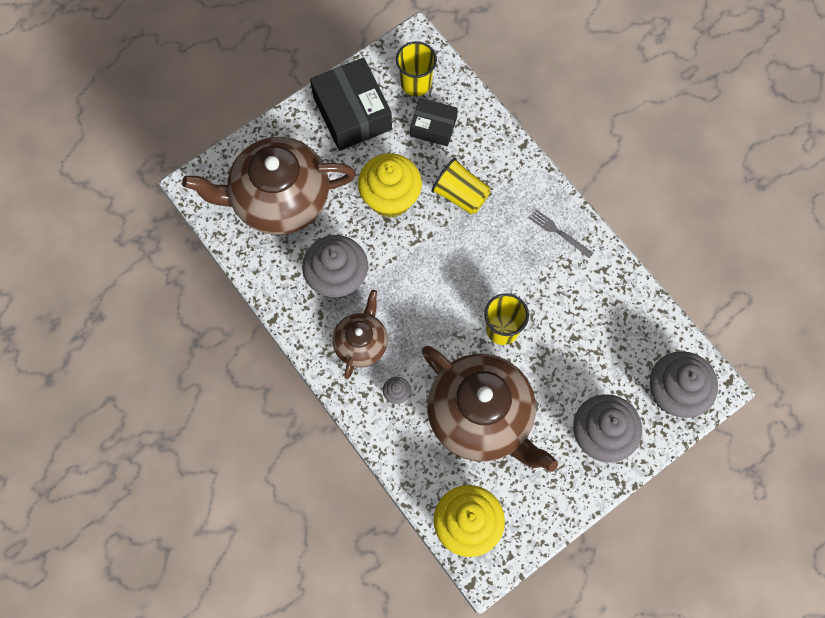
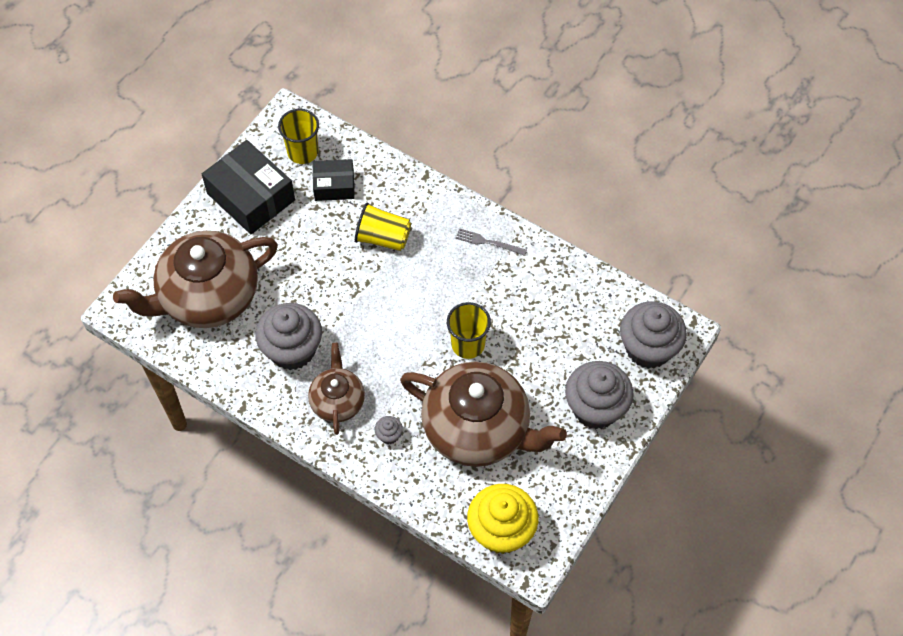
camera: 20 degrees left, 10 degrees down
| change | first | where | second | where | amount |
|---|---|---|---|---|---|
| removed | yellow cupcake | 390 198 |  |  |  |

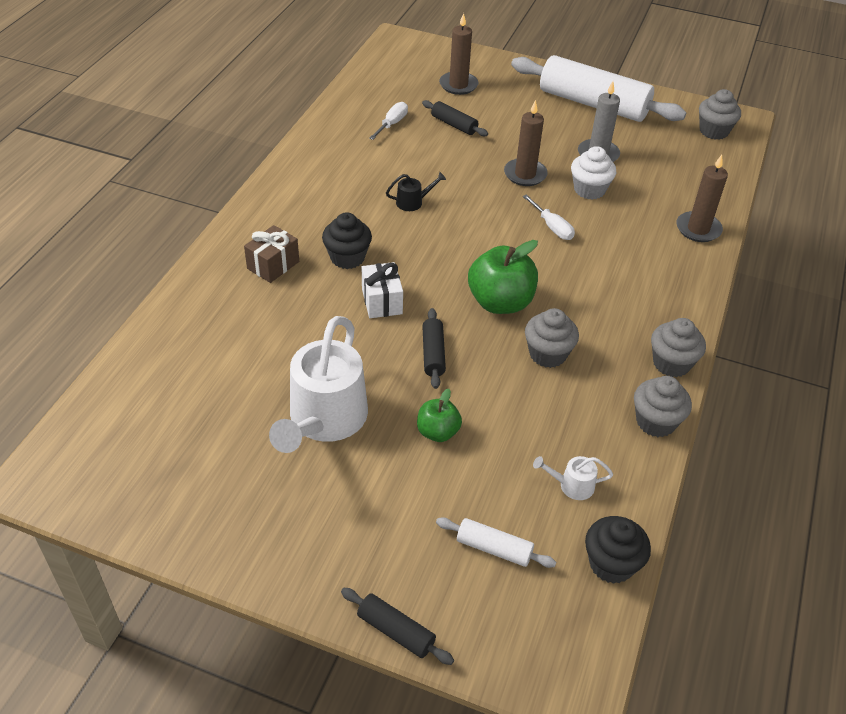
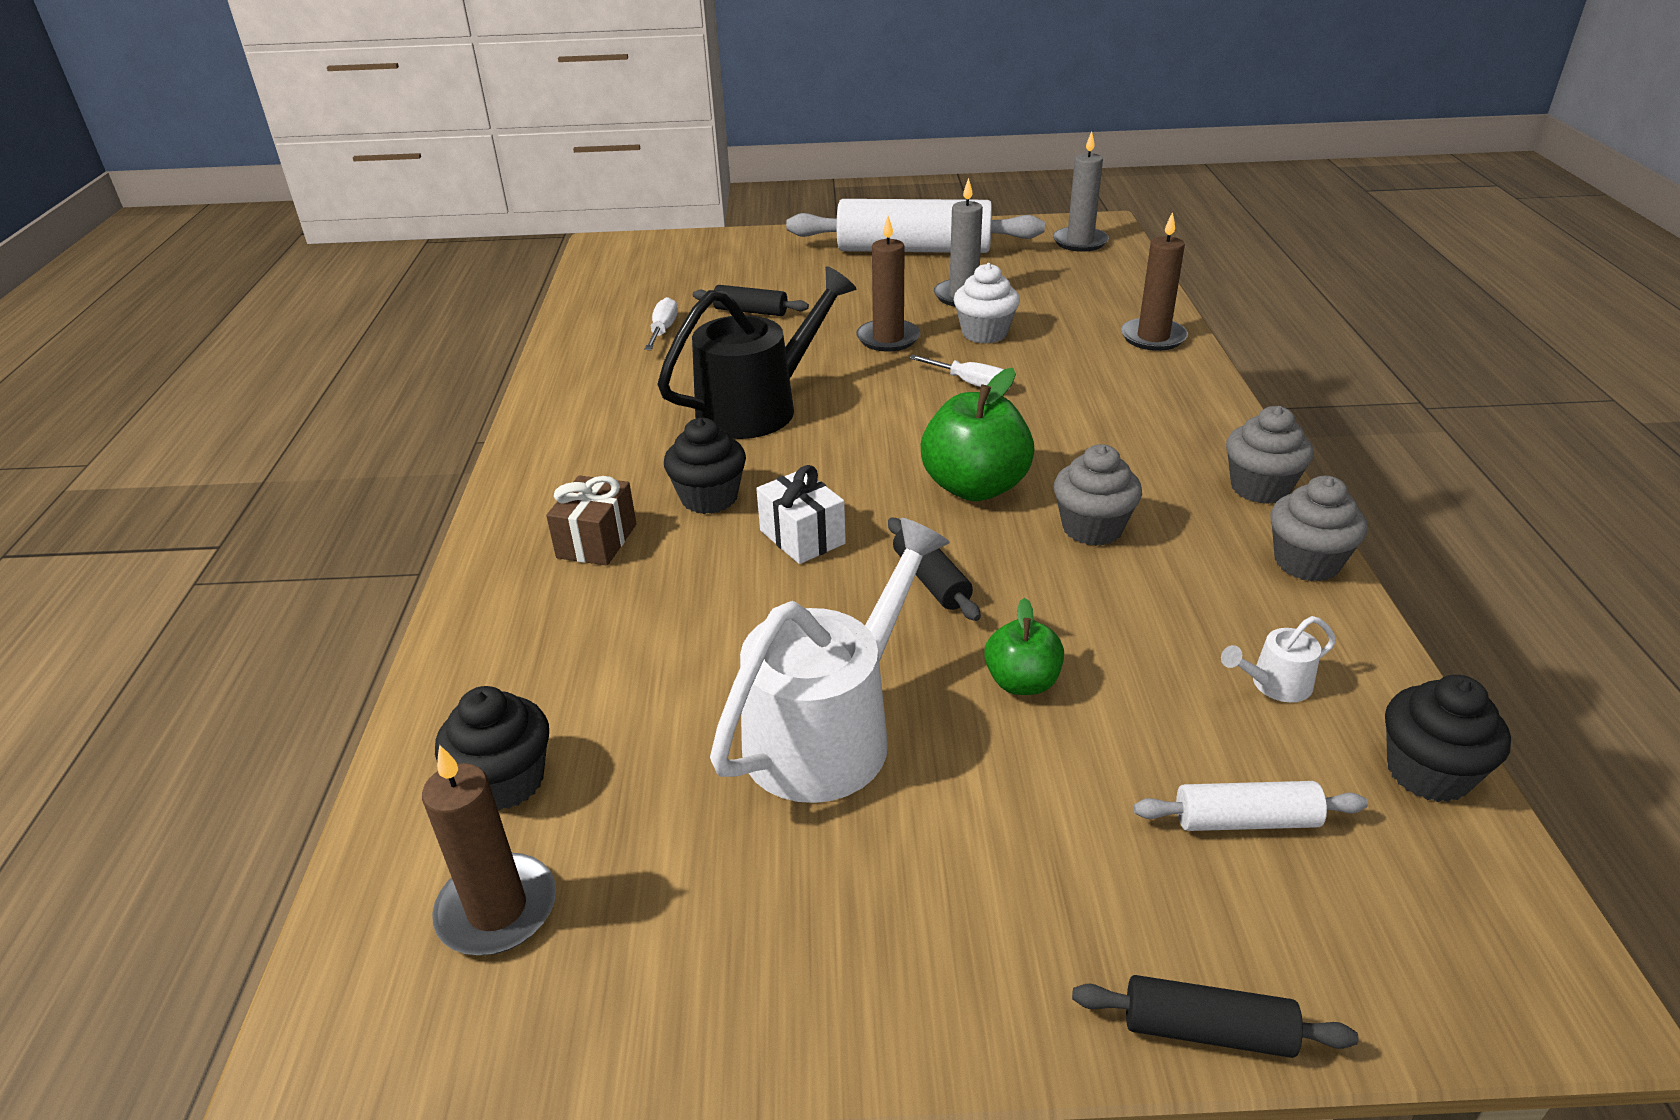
camera: 20 degrees left, 10 degrees down
| change | first | where | second | where | amount |
|---|---|---|---|---|---|
| added |  |  | black cupcake | 505 781 |  |
| moved | dark brown wax candle | 458 85 |  | 497 909 |  |
| replaced | grey cupcake | 713 131 | grey wax candle | 1080 242 |  |
| turned | pure white watering can | 324 421 |  | 830 730 | 135 degrees counterclockwise |
| resized | black watering can | 413 202 |  | 758 407 | x2.42 |

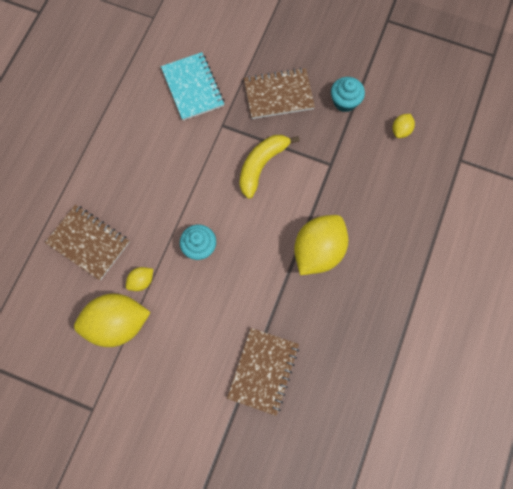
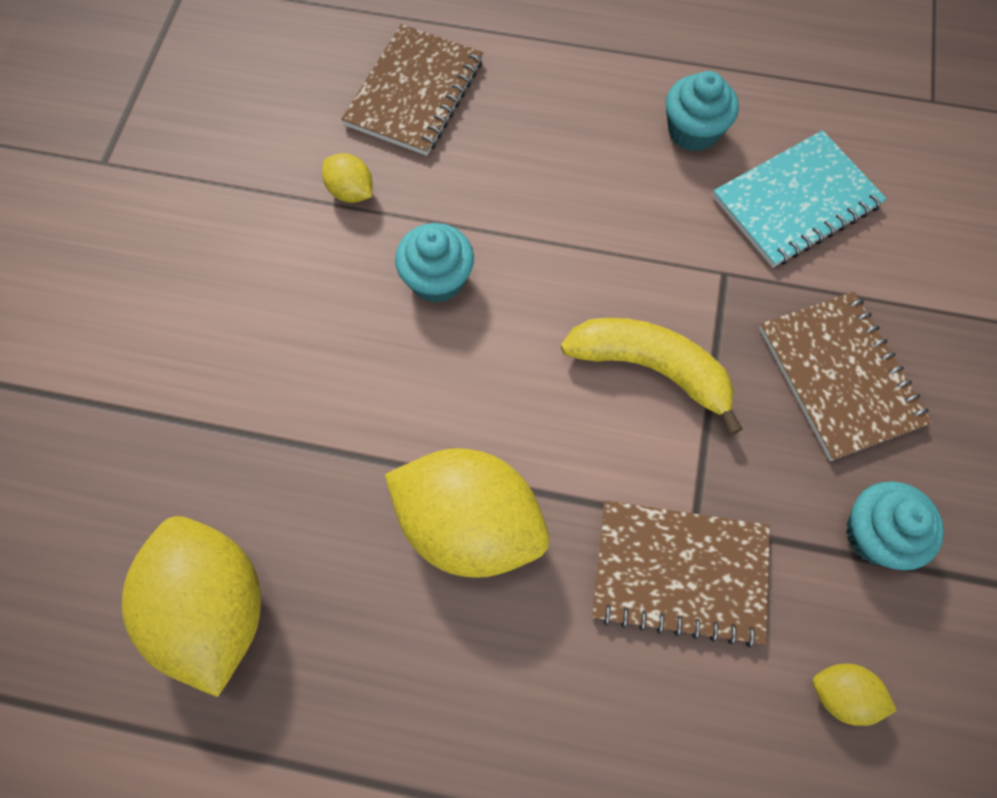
camera: 80 degrees right, 5 degrees down
| change | first | where | second | where | amount |
|---|---|---|---|---|---|
| added |  |  | aqua cupcake | 693 131 |  |
| moved | yellow citrus fruit | 117 324 |  | 214 608 |  |
| moved | dark brown notepad | 263 371 |  | 679 573 |  |

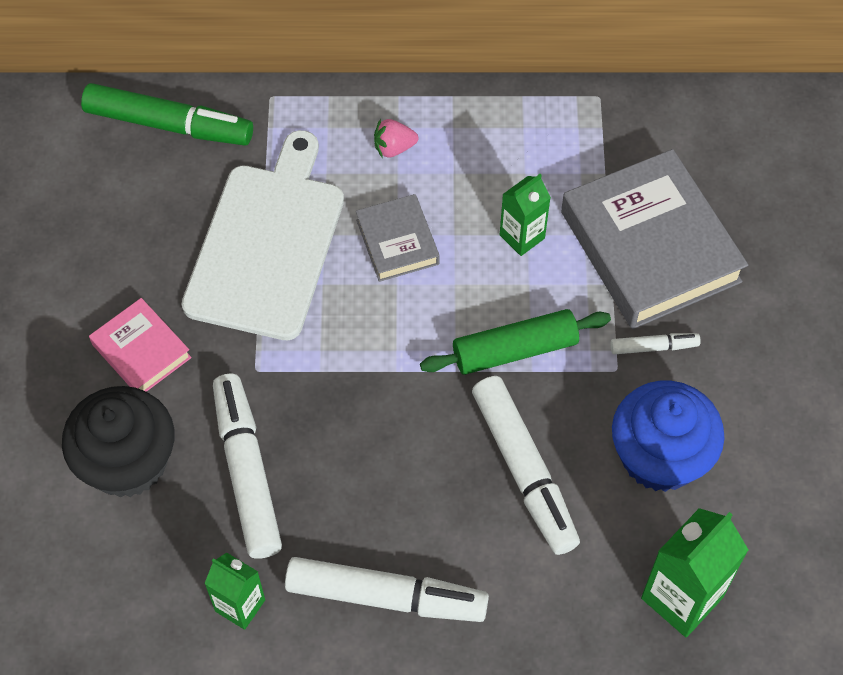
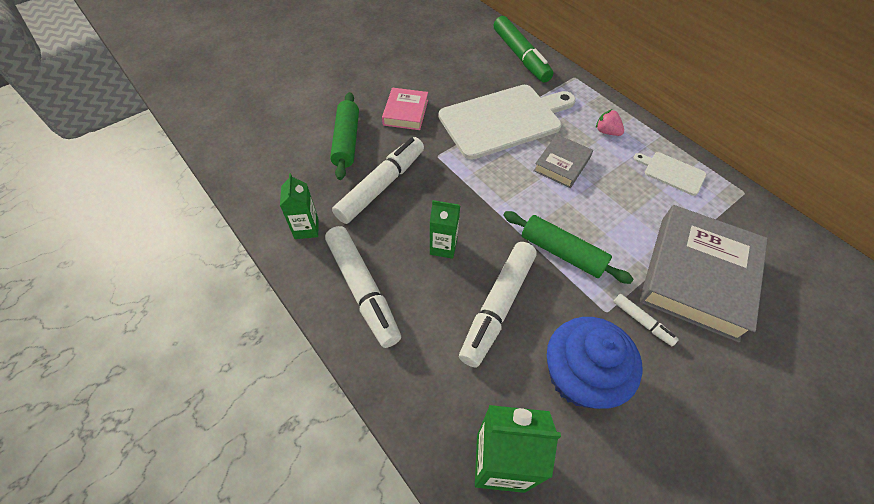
camera: 50 degrees right, 5 degrees down
| change | first | where | second | where | amount |
|---|---|---|---|---|---|
| added |  |  | pure white chopping board | 672 173 |  |
| moved | leaf-green milk carton | 522 236 |  | 443 247 |  |
| replaced | black cupcake | 128 462 | leaf-green dough roller | 347 141 |  |

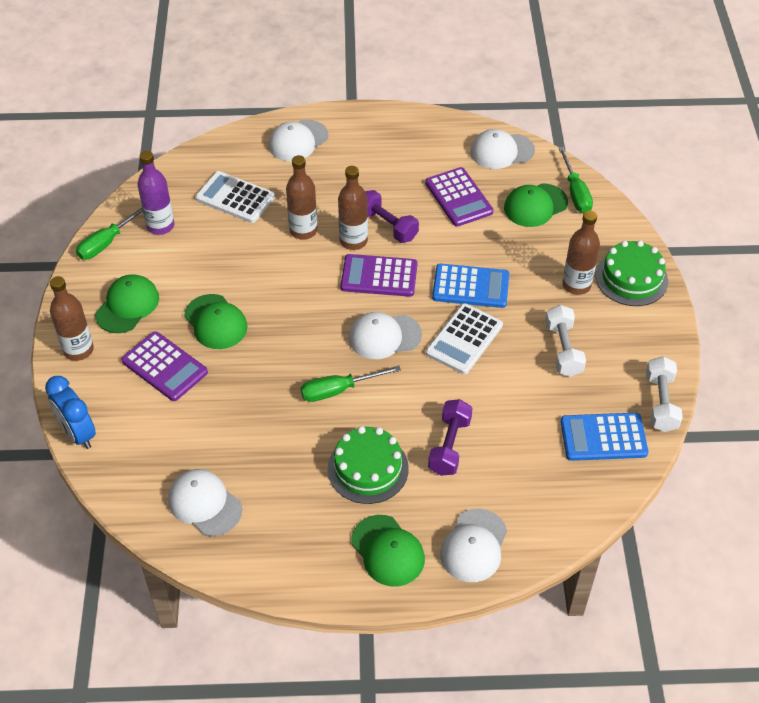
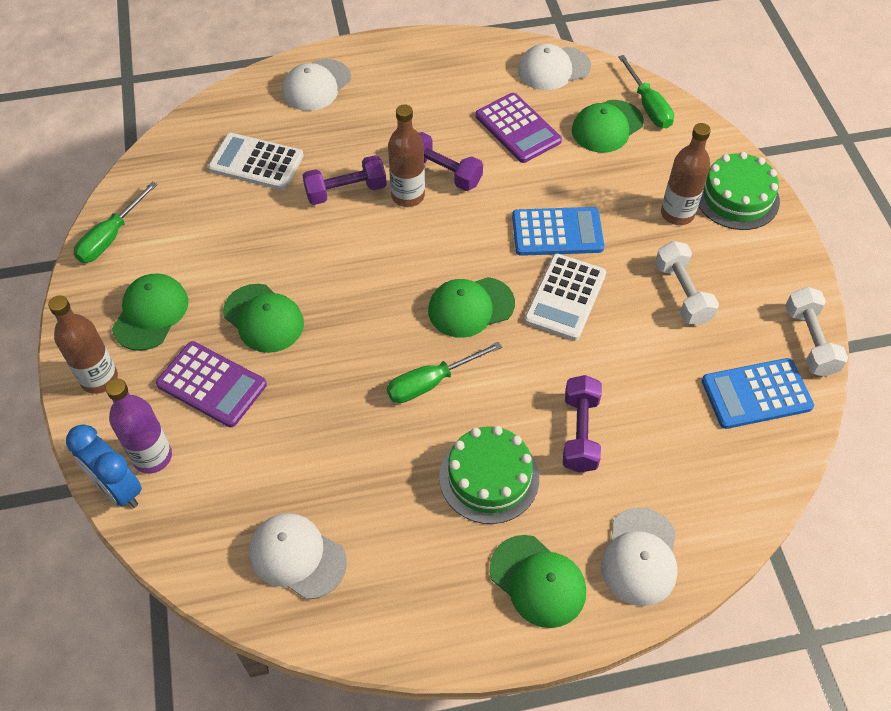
camera: 10 degrees left, 5 degrees up
| change | first | where | second | where | amount |
|---|---|---|---|---|---|
| removed | royal purple adding machine | 379 276 |  |  |  |
| moved | royal purple drink bottle | 160 226 |  | 152 457 |  |
| replaced | dark brown drink bottle | 303 230 | royal purple free weight | 346 191 |  |
| recoloured | pure white baseball cap | 384 336 | leaf-green baseball cap | 470 307 |  |

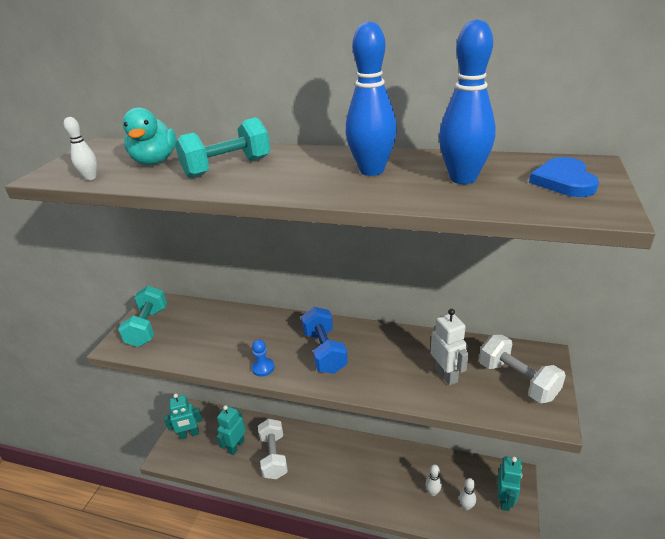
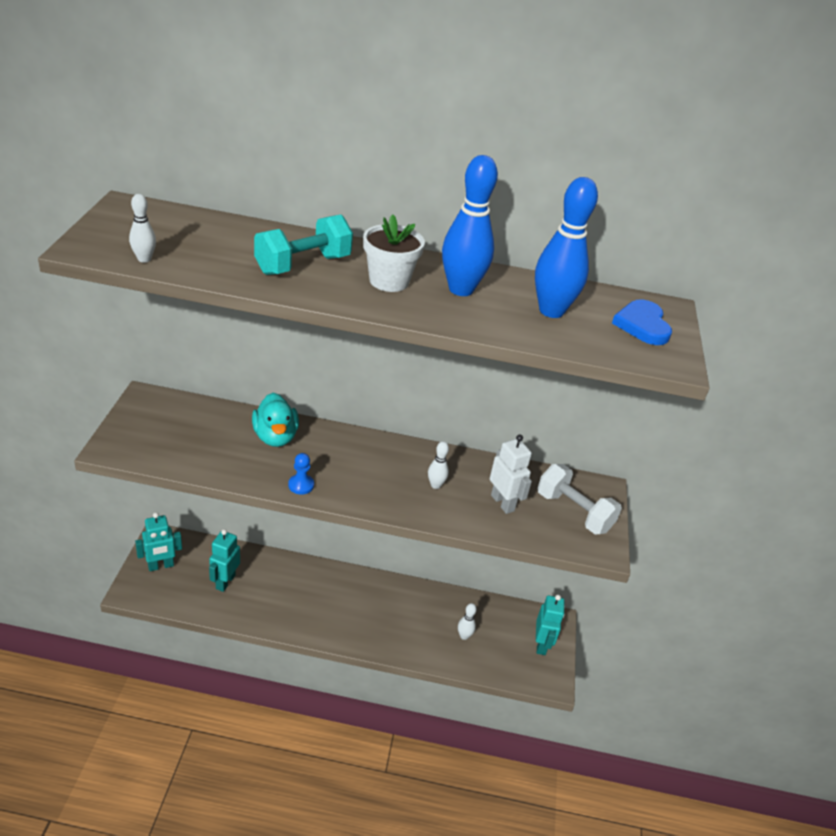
camera: 15 degrees left, 5 degrees up
| change | first | where | second | where | amount |
|---|---|---|---|---|---|
| removed | aqua free weight | 148 327 |  |  |  |
| removed | pure white free weight | 274 456 |  |  |  |
| removed | royal blue free weight | 324 351 |  |  |  |
| added |  |  | pure white plant pot | 389 281 |  |
| moved | aqua toy duck | 155 161 |  | 275 437 |  |
| moved | pure white bowling pin | 466 506 |  | 435 485 |  |

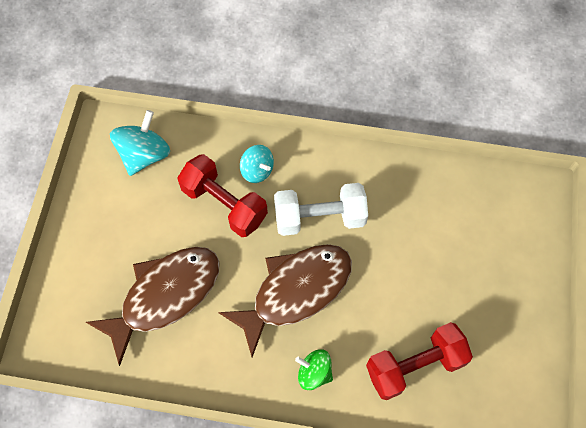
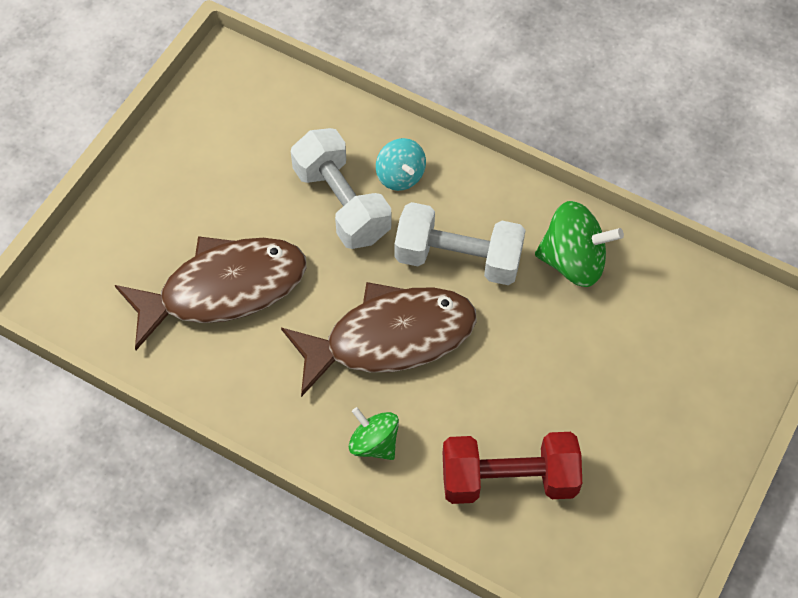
camera: 20 degrees right, 5 degrees down
| change | first | where | second | where | amount |
|---|---|---|---|---|---|
| removed | aqua spinning top | 144 154 |  |  |  |
| added |  |  | leaf-green spinning top | 573 261 |  |
| recoloured | crimson free weight | 224 204 | pure white free weight | 341 203 |  |

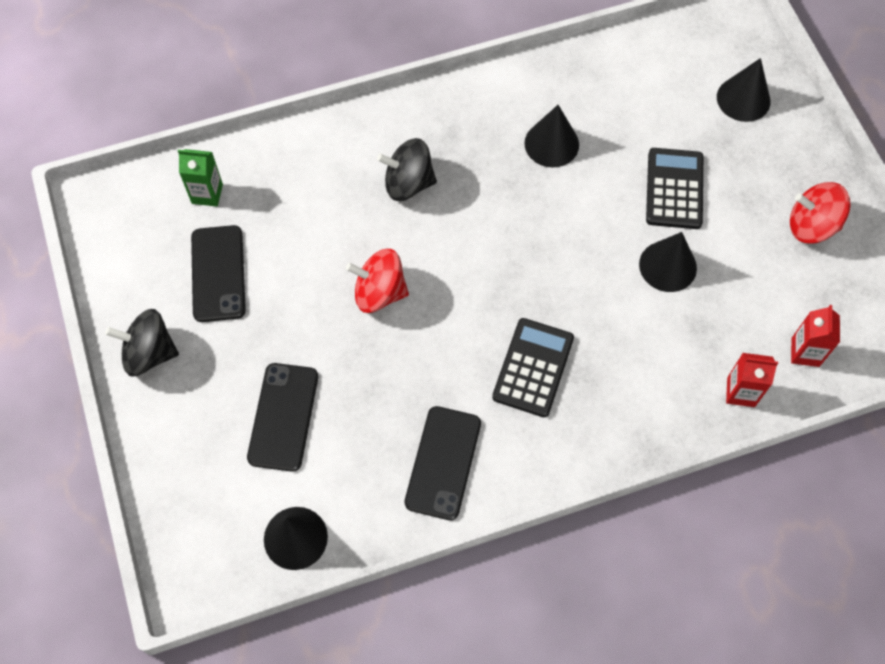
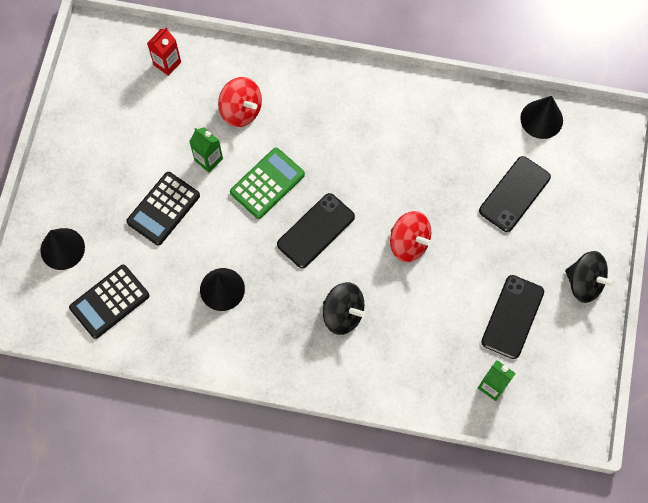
camera: 150 degrees left, 5 degrees up
| change | first | where | second | where | amount |
|---|---|---|---|---|---|
| removed | crimson milk carton | 741 392 |  |  |  |
| added |  |  | leaf-green adding machine | 267 183 |  |
| moved | black phone | 443 462 |  | 316 230 |  |
| moved | black adding machine | 533 368 |  | 109 301 |  |
| moved | crimson spinning top | 811 226 |  | 241 110 |  |
| replaced | black cone shape | 668 266 | leaf-green milk carton | 208 159 |  |

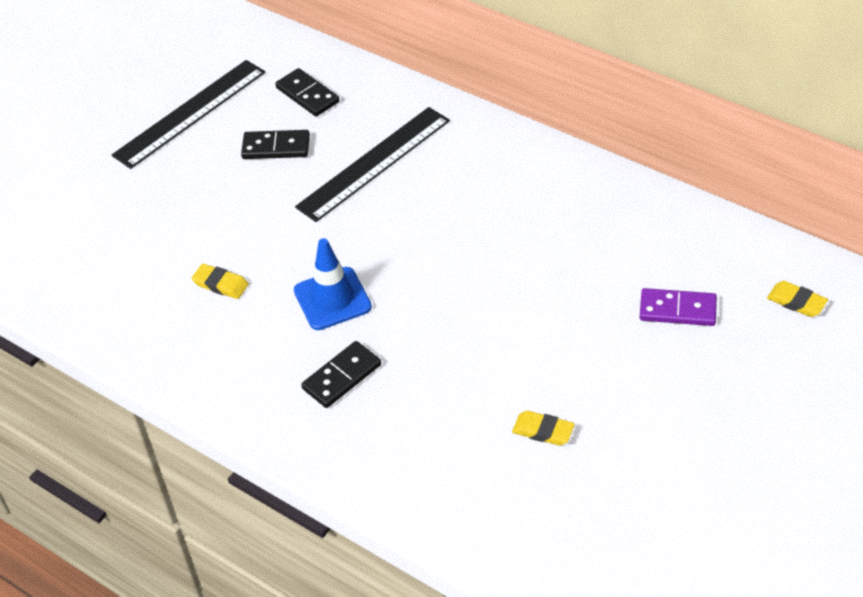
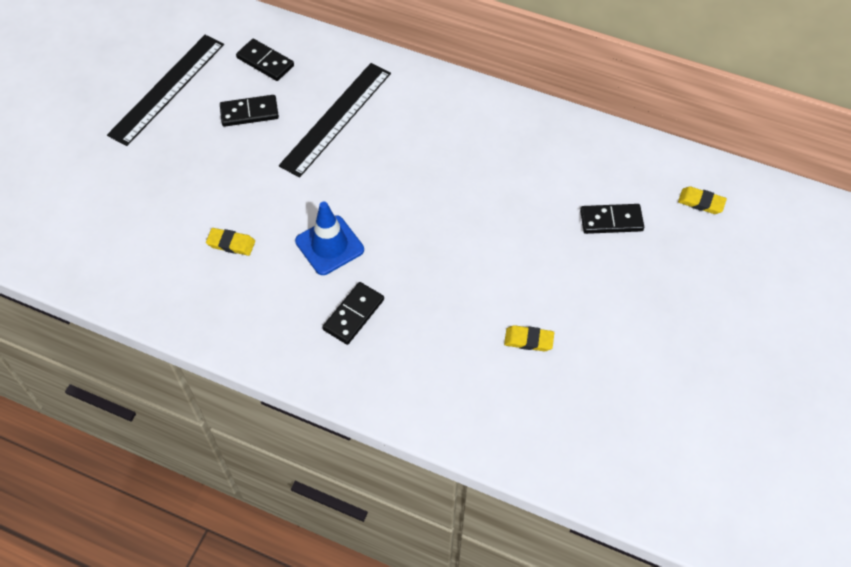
camera: 15 degrees left, 10 degrees up
| change | first | where | second | where | amount |
|---|---|---|---|---|---|
| recoloured | royal purple domino | 677 310 | black domino | 611 220 |  |

